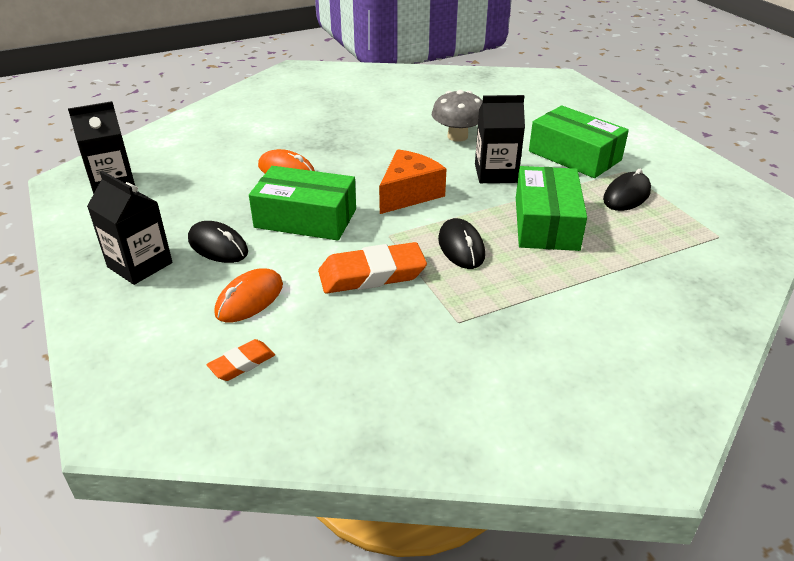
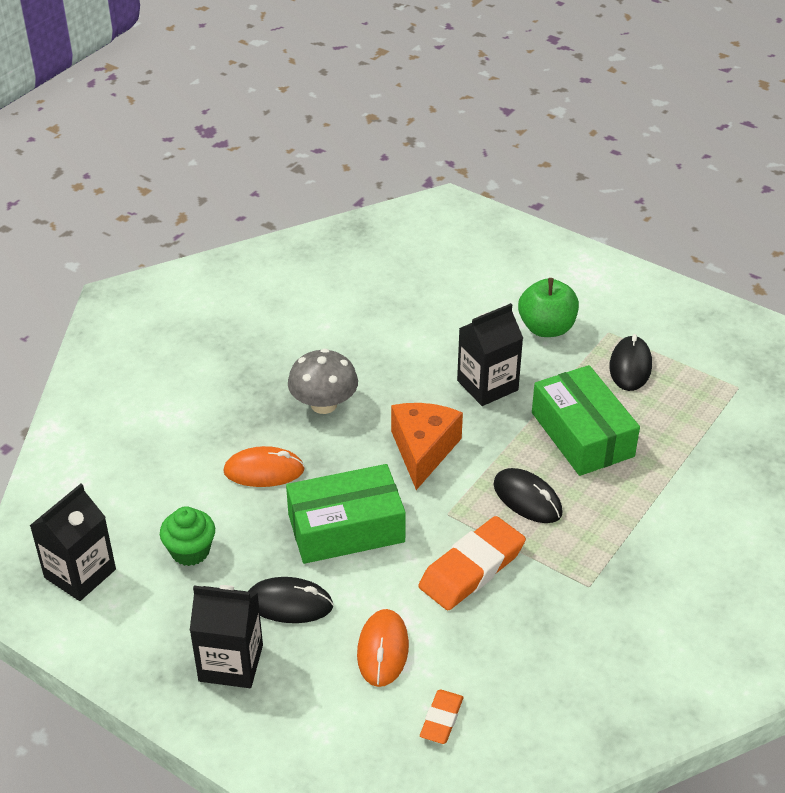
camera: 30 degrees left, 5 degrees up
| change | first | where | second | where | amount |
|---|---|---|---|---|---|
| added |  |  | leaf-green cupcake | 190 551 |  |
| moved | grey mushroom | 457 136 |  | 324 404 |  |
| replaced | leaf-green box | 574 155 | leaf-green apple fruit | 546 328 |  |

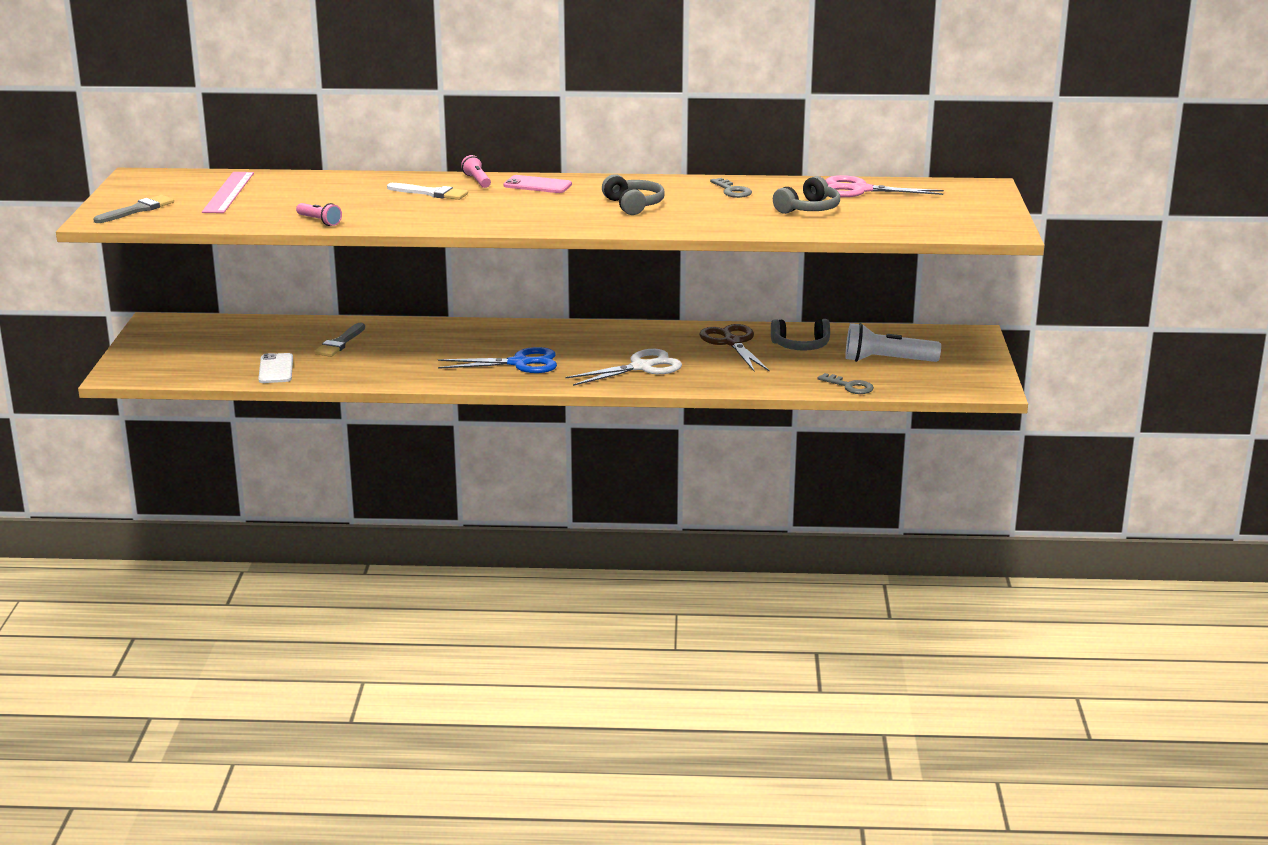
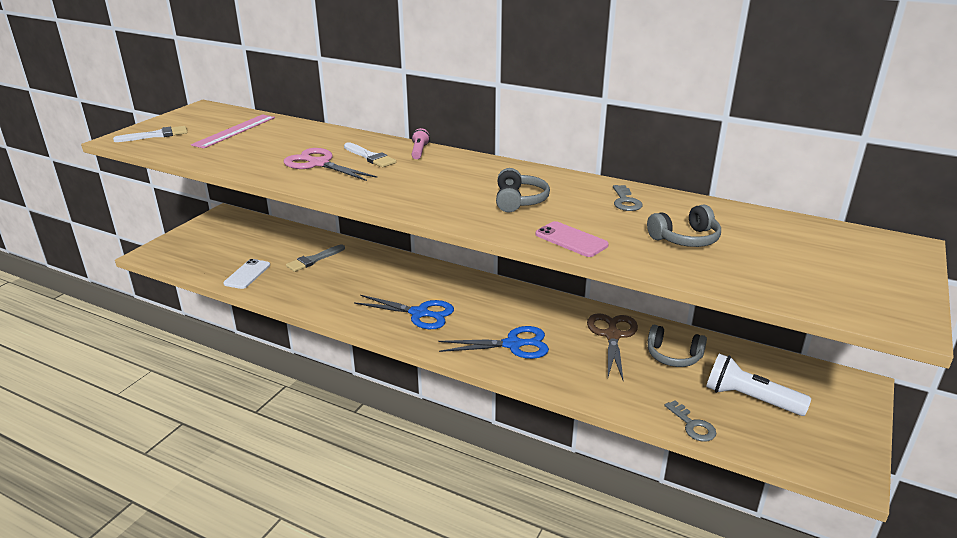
camera: 25 degrees right, 5 degrees up
| change | first | where | second | where | amount |
|---|---|---|---|---|---|
| removed | pink flashlight | 319 221 |  |  |  |
| moved | pink phone | 537 185 |  | 571 240 |  |
| moved | pink shears | 860 190 |  | 319 164 |  |
| recoloured | grey brush | 137 210 | pure white brush | 156 135 |  |
| recoloured | pure white shears | 641 367 | royal blue shears | 513 344 |  |

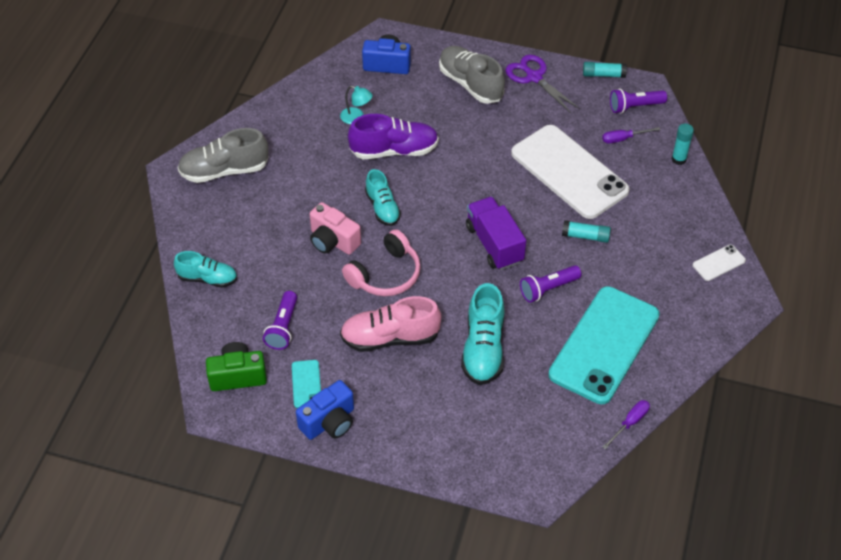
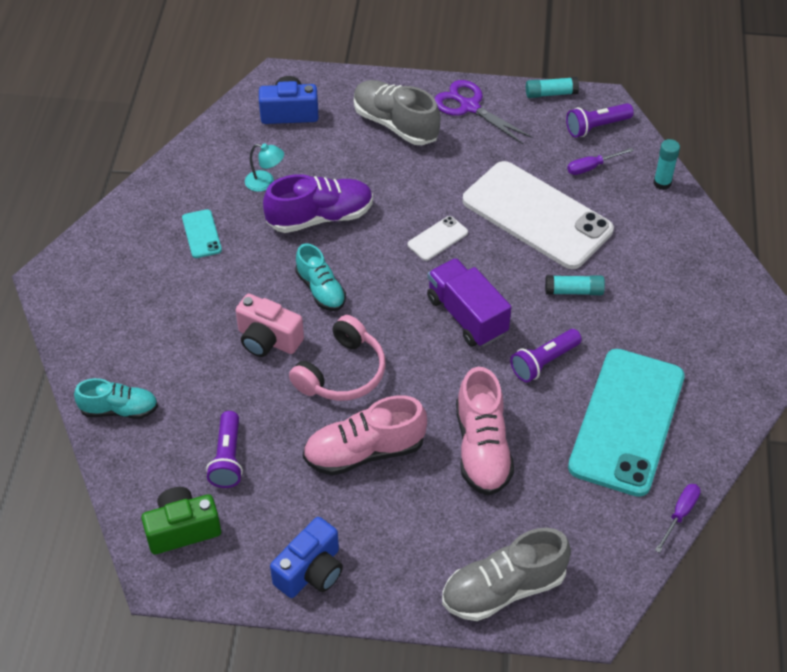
camera: 10 degrees left, 0 degrees up
| change | first | where | second | where | amount |
|---|---|---|---|---|---|
| moved | grey sneaker | 224 171 |  | 503 589 |  |
| moved | aqua phone | 306 384 |  | 201 234 |  |
| moved | pure white phone | 718 263 |  | 437 238 |  |
| recoloured | aqua sneaker | 483 348 | pink sneaker | 482 448 |  |

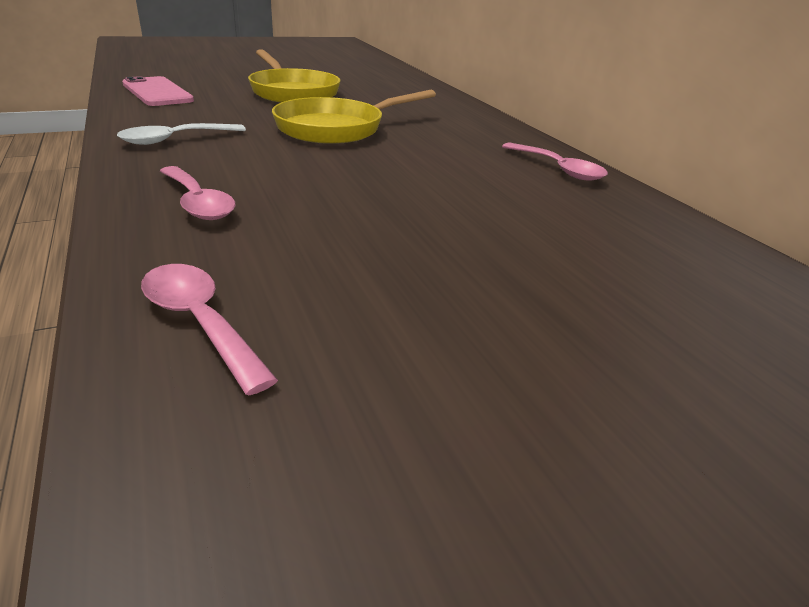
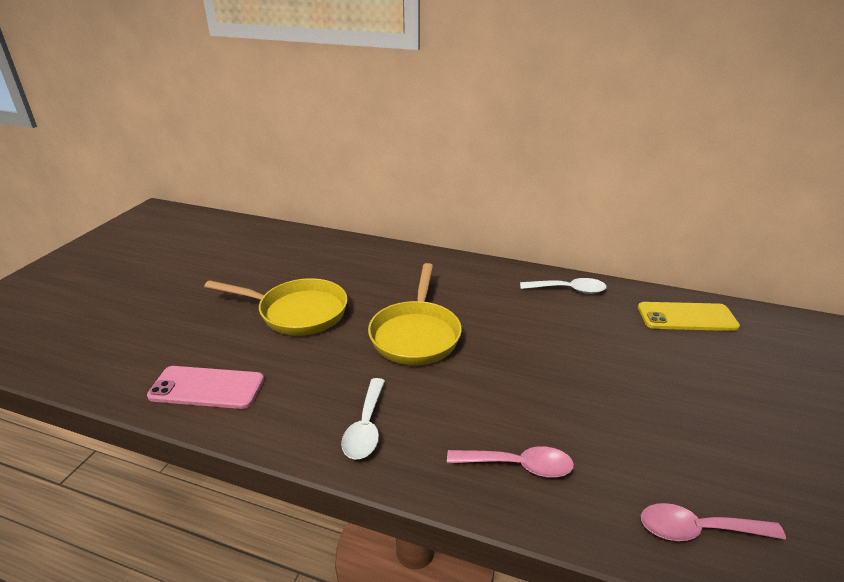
camera: 45 degrees left, 0 degrees up
| change | first | where | second | where | amount |
|---|---|---|---|---|---|
| added |  |  | yellow phone | 686 317 |  |
| recoloured | pink spoon | 558 169 | pure white spoon | 568 290 |  |

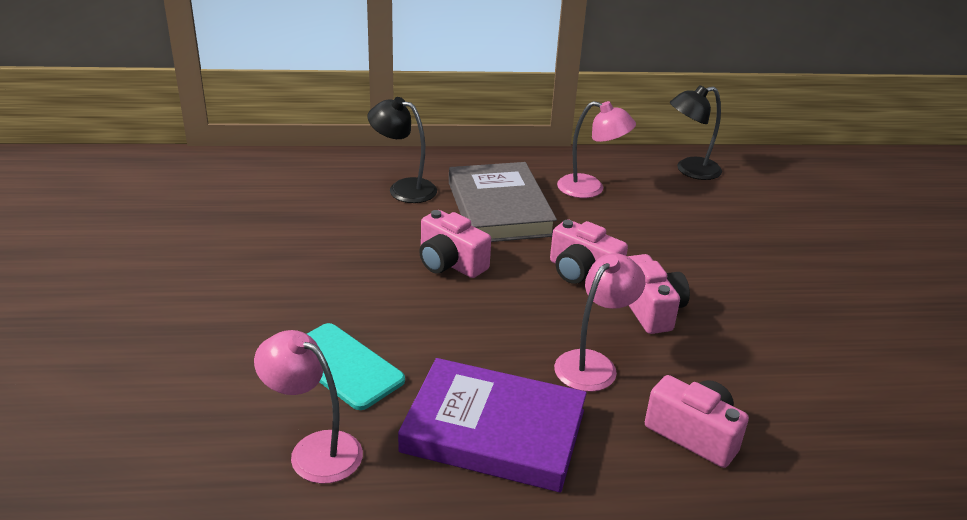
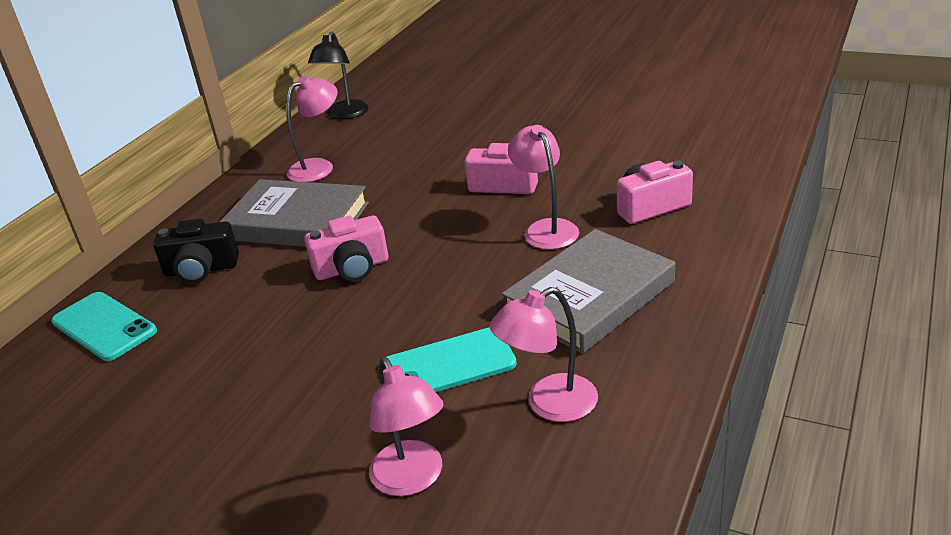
camera: 55 degrees left, 0 degrees up
| change | first | where | second | where | amount |
|---|---|---|---|---|---|
| removed | pink camera | 582 272 |  |  |  |
| added |  |  | aqua phone | 104 326 |  |
| added |  |  | pink reading lamp | 412 479 |  |
| replaced | black reading lamp | 403 188 | black camera | 201 269 |  |
| recoloured | royal purple hardcover | 494 431 | grey hardcover | 589 297 |  |

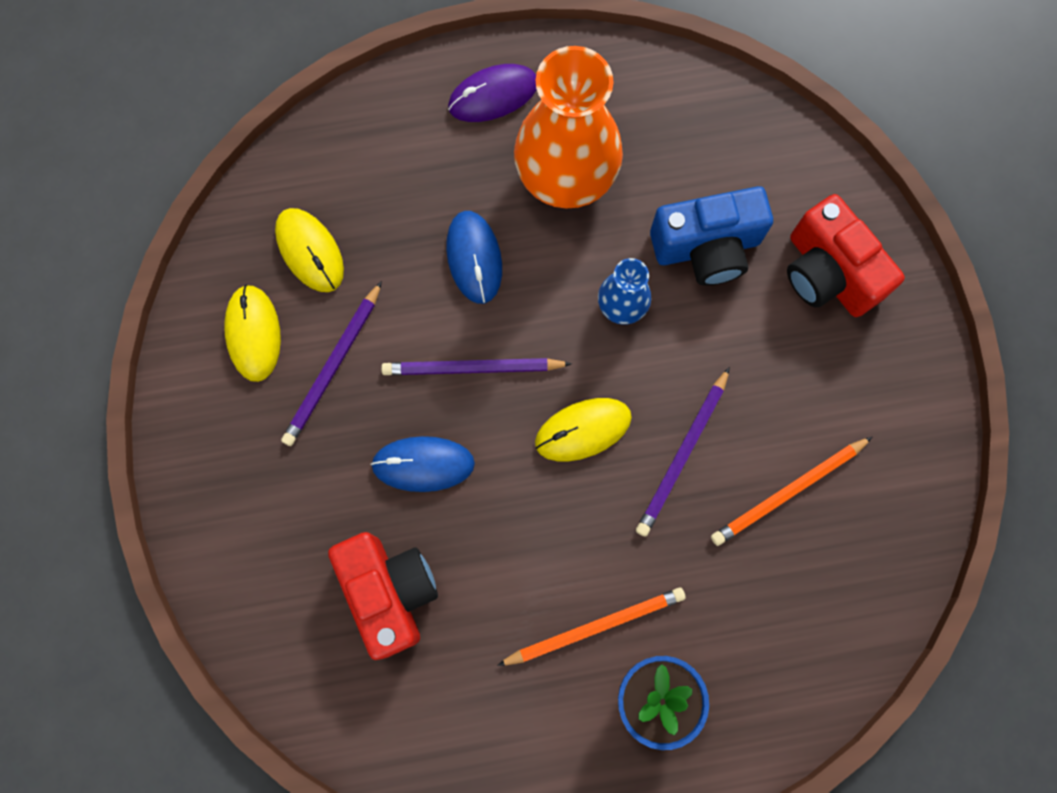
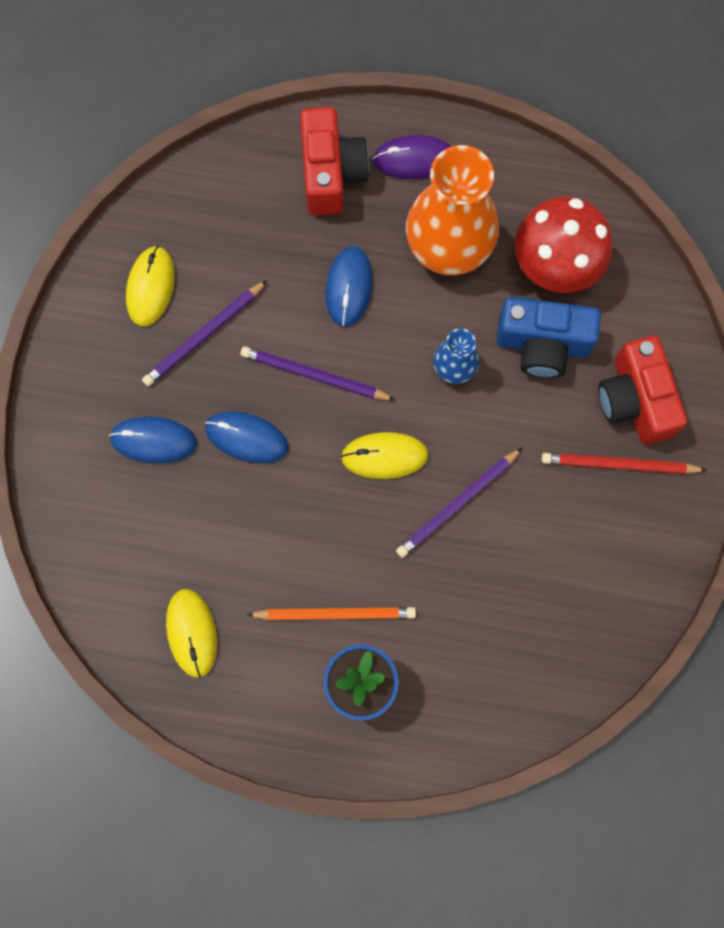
camera: 20 degrees right, 0 degrees up
| change | first | where | second | where | amount |
|---|---|---|---|---|---|
| removed | bright orange lead pencil | 788 492 |  |  |  |
| added |  |  | royal blue PC mouse | 153 440 |  |
| added |  |  | crimson mushroom | 555 266 |  |
| added |  |  | crimson lead pencil | 619 465 |  |
| moved | yellow PC mouse | 310 251 |  | 191 633 |  |
| moved | crimson camera | 389 592 |  | 331 173 |  |

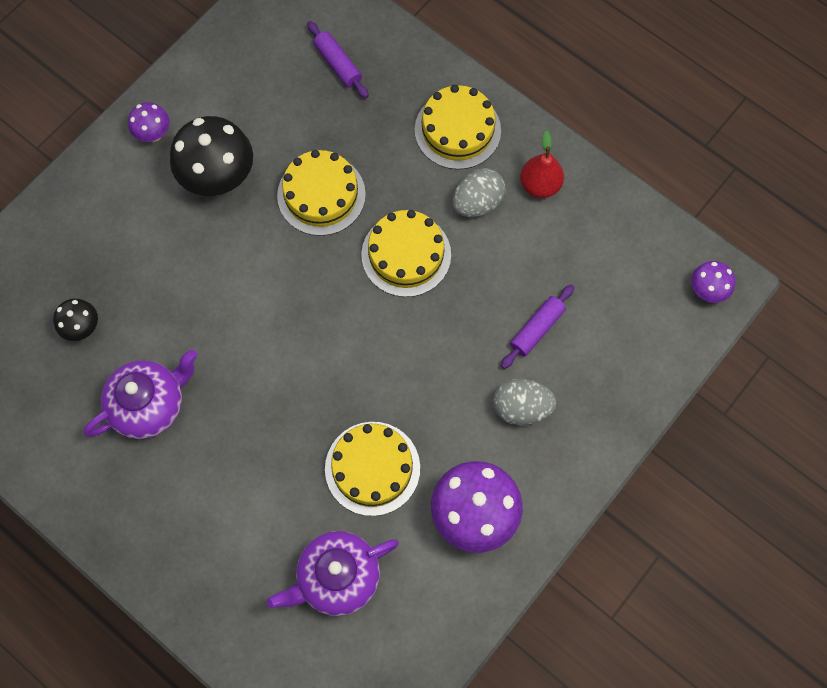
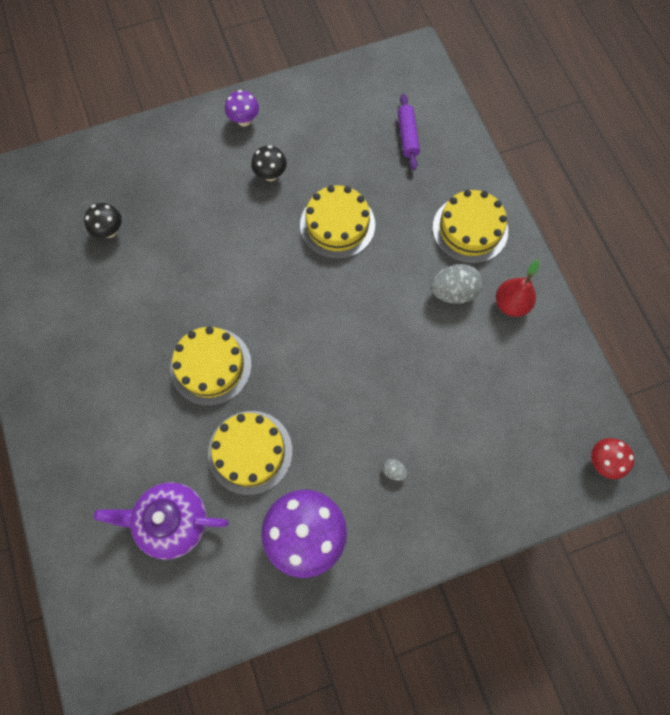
camera: 30 degrees right, 0 degrees up
| change | first | where | second | where | amount |
|---|---|---|---|---|---|
| removed | royal purple china teapot | 150 405 |  |  |  |
| removed | royal purple dough roller | 537 329 |  |  |  |
| moved | yellow gateau | 406 254 |  | 211 366 |  |
| recoloured | royal purple mushroom | 707 290 | crimson mushroom | 603 461 |  |
| resized | black mushroom | 219 178 |  | 270 174 | x0.51 |
| resized | grey egg shape | 521 407 |  | 393 471 | x0.47 |

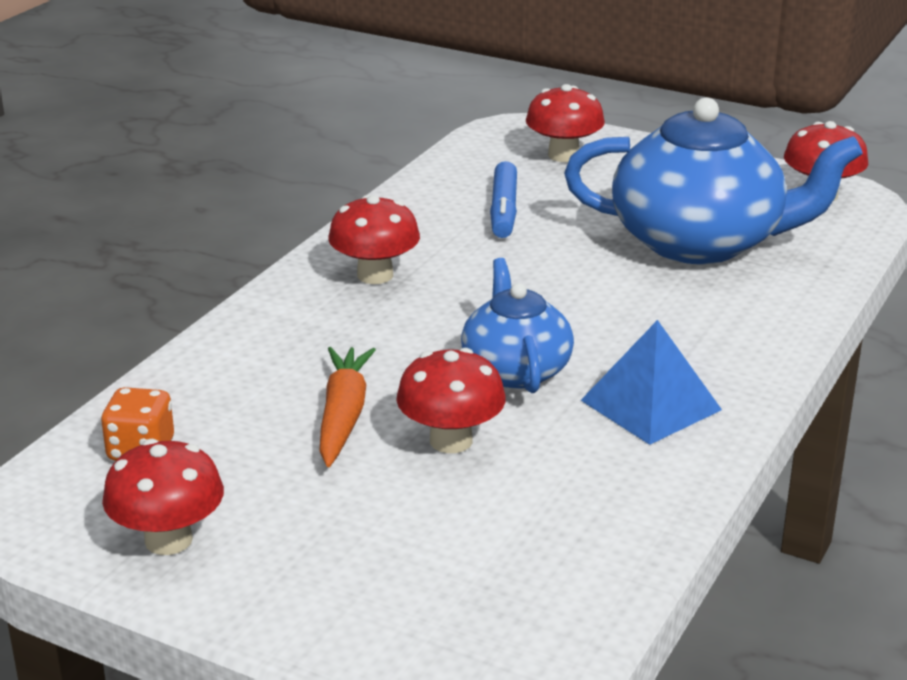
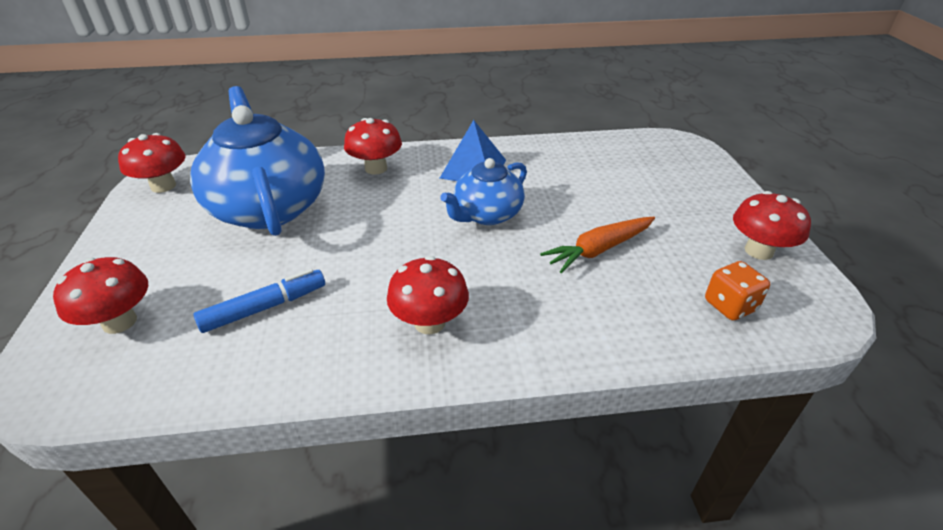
camera: 125 degrees left, 10 degrees up
| change | first | where | second | where | amount |
|---|---|---|---|---|---|
| moved | crimson mushroom | 451 441 |  | 376 168 |  |

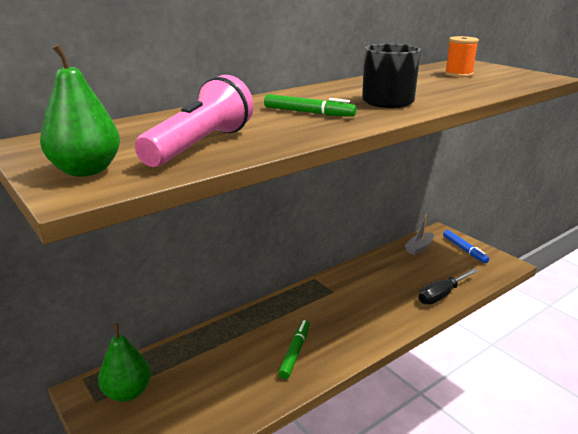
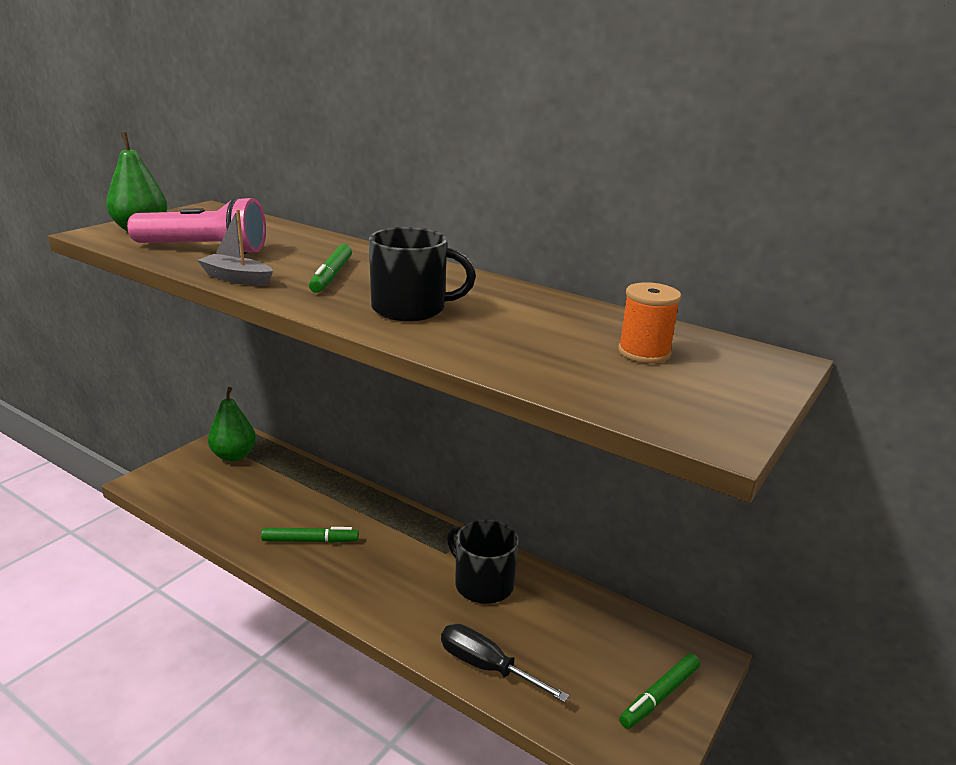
camera: 70 degrees right, 0 degrees up
| change | first | where | second | where | amount |
|---|---|---|---|---|---|
| added |  |  | black mug | 482 584 |  |
| moved | grey toy boat | 419 248 |  | 237 279 |  |
| recoloured | royal blue felt pen | 464 250 | leaf-green felt pen | 659 696 |  |

